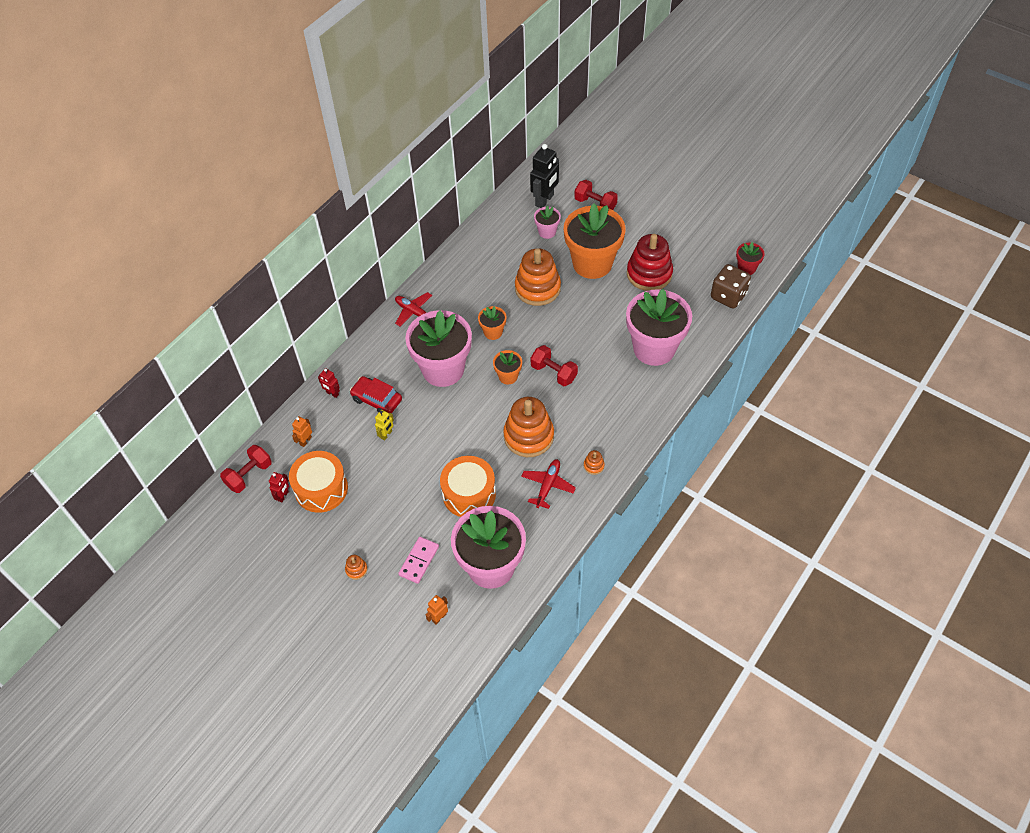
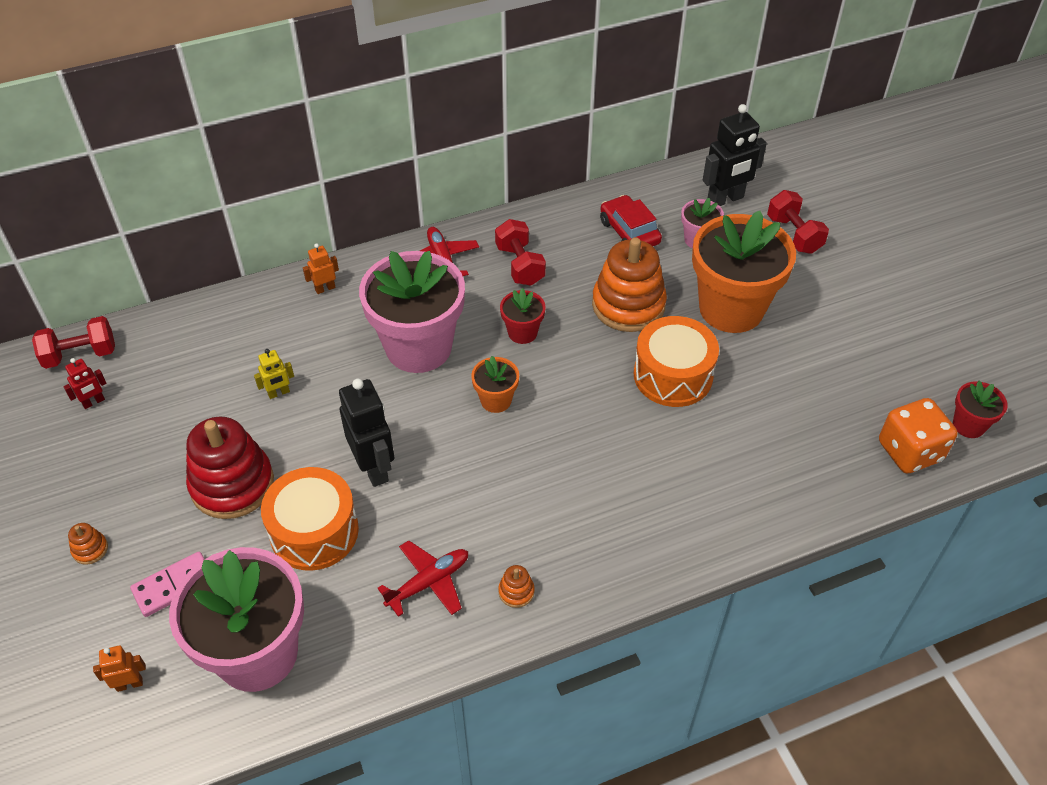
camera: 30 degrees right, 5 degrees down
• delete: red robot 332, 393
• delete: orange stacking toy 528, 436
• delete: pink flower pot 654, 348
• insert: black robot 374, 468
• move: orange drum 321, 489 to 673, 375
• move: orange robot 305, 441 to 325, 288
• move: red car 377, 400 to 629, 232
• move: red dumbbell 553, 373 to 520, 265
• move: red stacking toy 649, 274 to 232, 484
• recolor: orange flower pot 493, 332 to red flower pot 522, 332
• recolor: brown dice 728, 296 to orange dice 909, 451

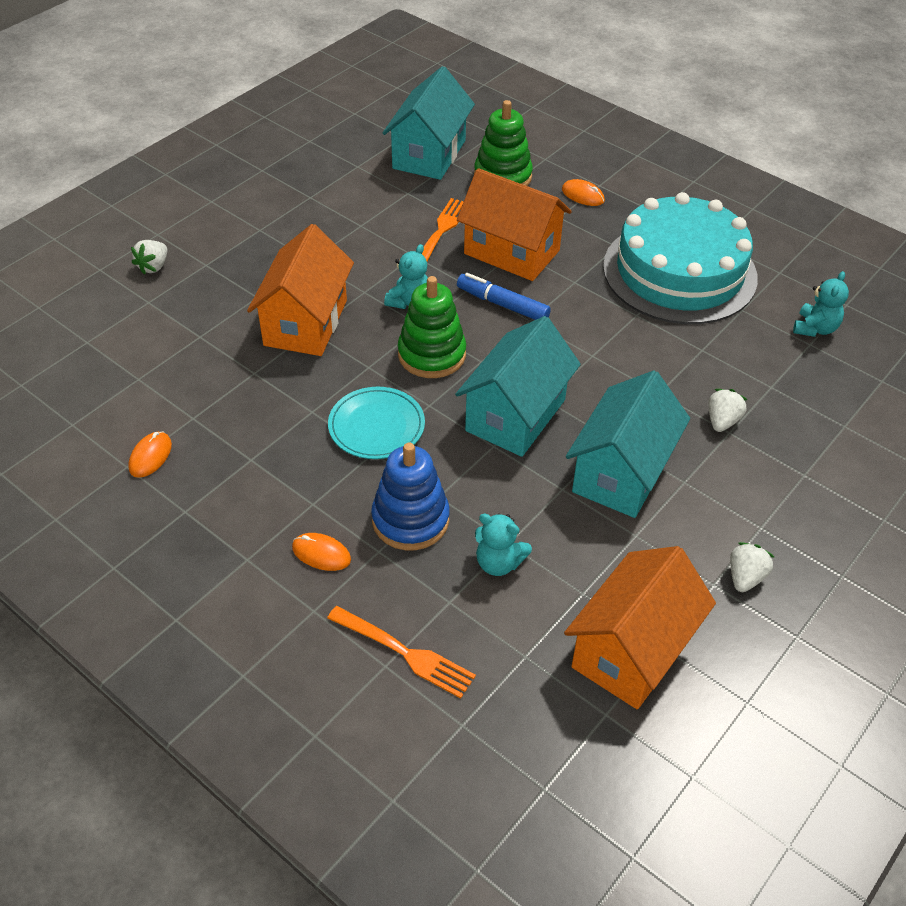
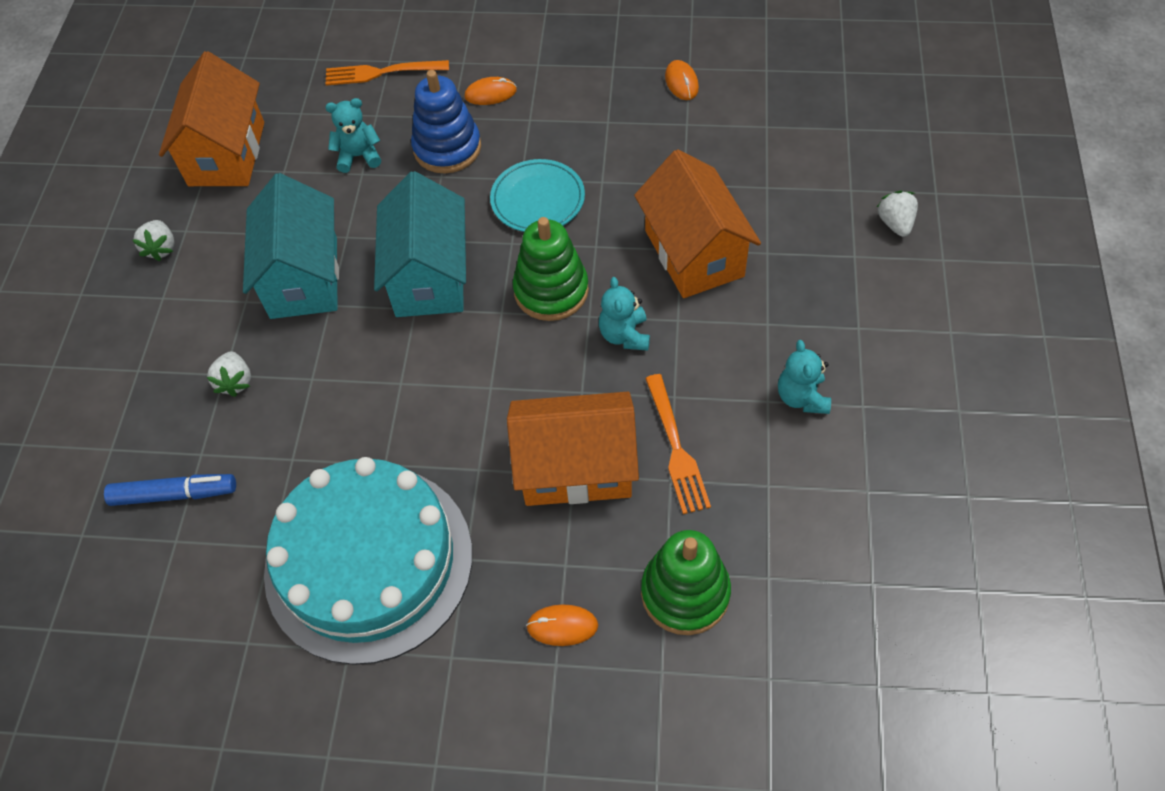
camera: 150 degrees right, 10 degrees up
• delete: turquoise house 429, 154
• move: blue marker 502, 304 to 175, 494
• move: turquoise teddy bear 815, 328 to 802, 397

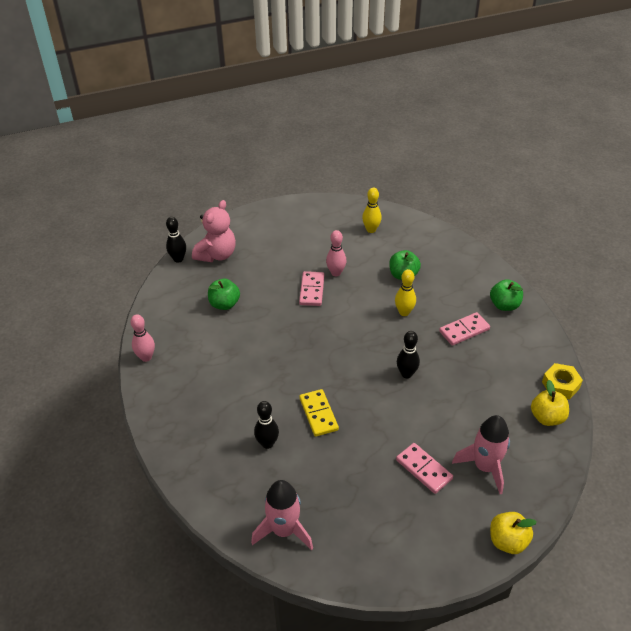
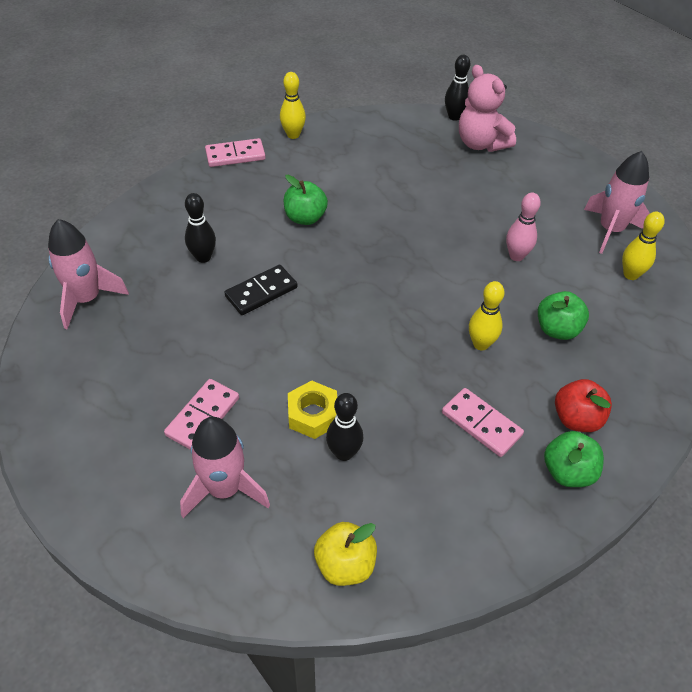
camera: 70 degrees right, 5 degrees up
• delete: yellow apple 507, 541
• insert: red apple 576, 419
• insert: pink rocket 610, 230
• move: green apple 224, 304 to 305, 218
• move: pink domino 312, 290 to 235, 155
• move: black bowling pin 406, 374 to 344, 453
• move: yellow nut 560, 385 to 313, 414
• recolor: pink bowling pin 146, 357 to yellow bowling pin 293, 135
• recolor: yellow domino 318, 414 to black domino 261, 292
• rotate: pink teddy bear 216, 255 = 481, 143 45 degrees clockwise

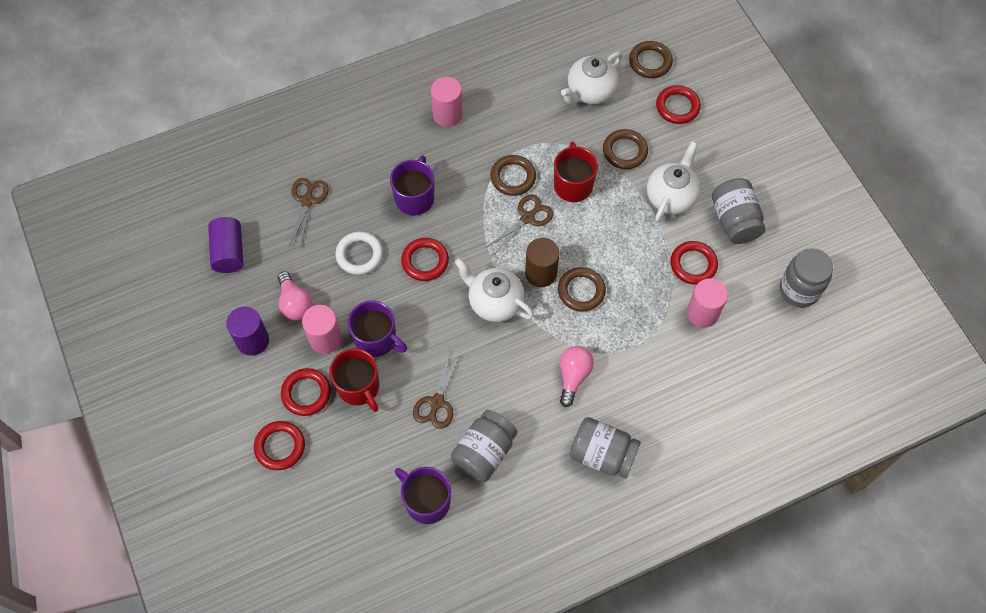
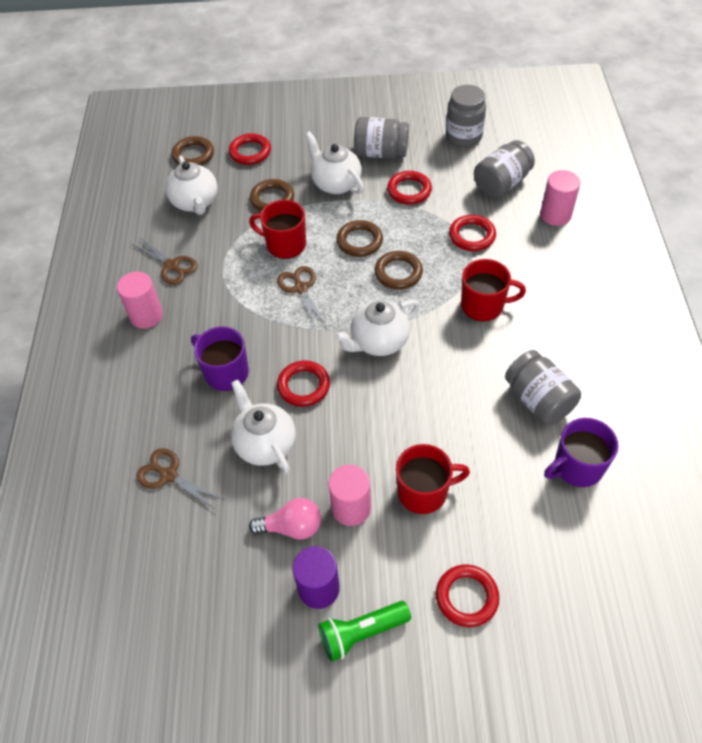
camera: 65 degrees left, 10 degrees down
• delete: purple cylinder 229, 252
• delete: purple mug 376, 339
• delete: brown cylinder 541, 273
• insert: green flashlight 362, 633
• move: red ring 306, 393 to 472, 236
• move: brown scissors 437, 402 to 171, 266
• move: brown ring 513, 177 to 359, 241
• move: grey jar 602, 454 to 501, 183
• move: pink cylinder 702, 313 to 555, 215
• replace: white ring 359, 255 to white teapot 265, 444
• replace: pink light bulb 573, 376 to red mug 483, 305

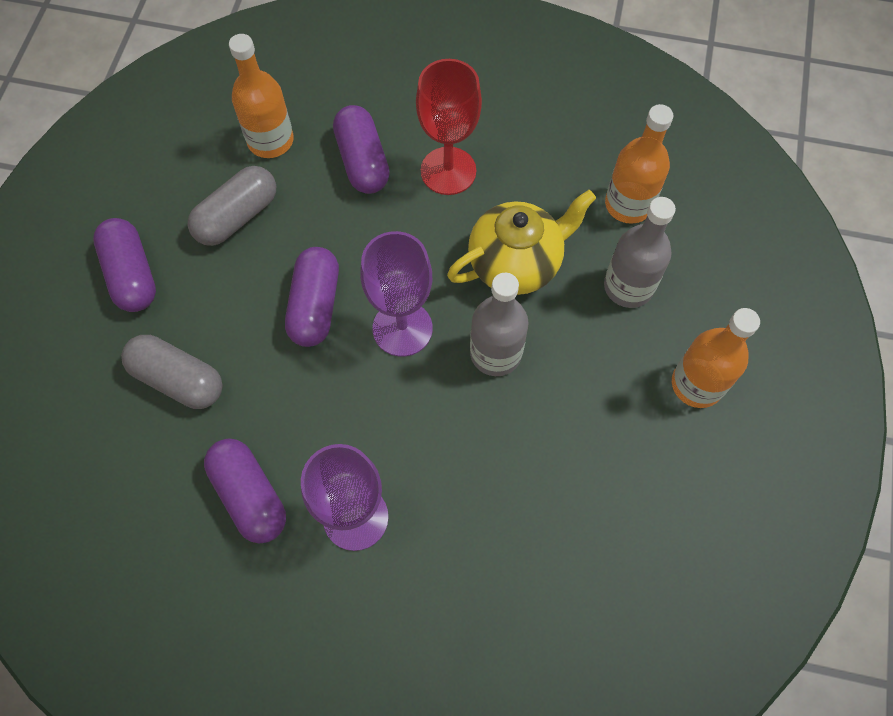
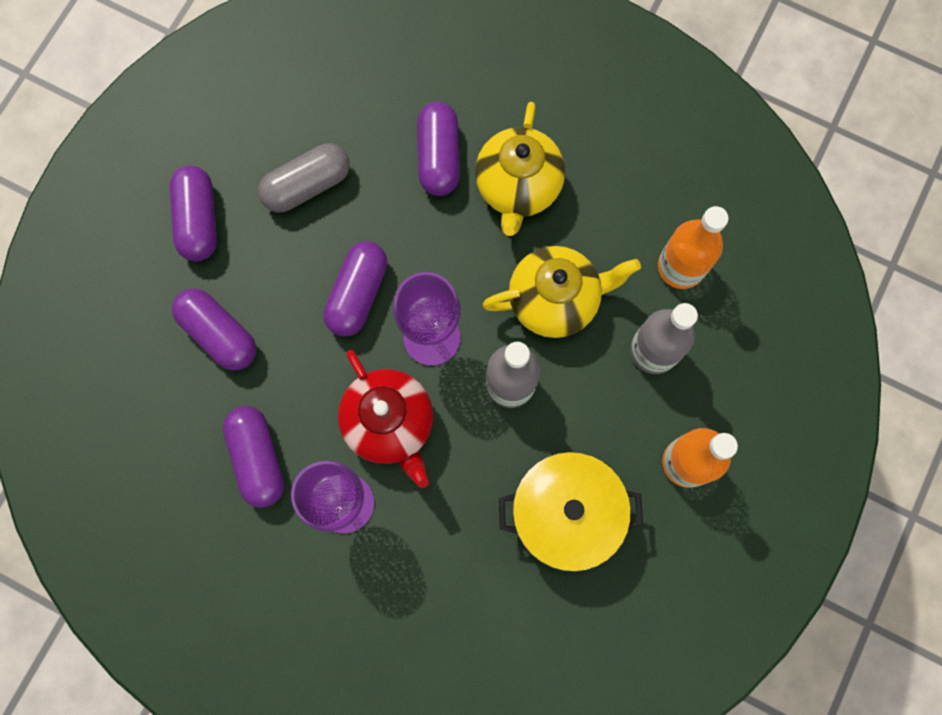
camera: 15 degrees right, 10 degrees up
• delete: orange bottle 270, 140
• insert: red teapot 390, 424
• insert: yellow pot 565, 513
• replace: red goblet 448, 171 to yellow teapot 518, 188
• recolor: grey capsule 178, 379 to purple capsule 219, 334

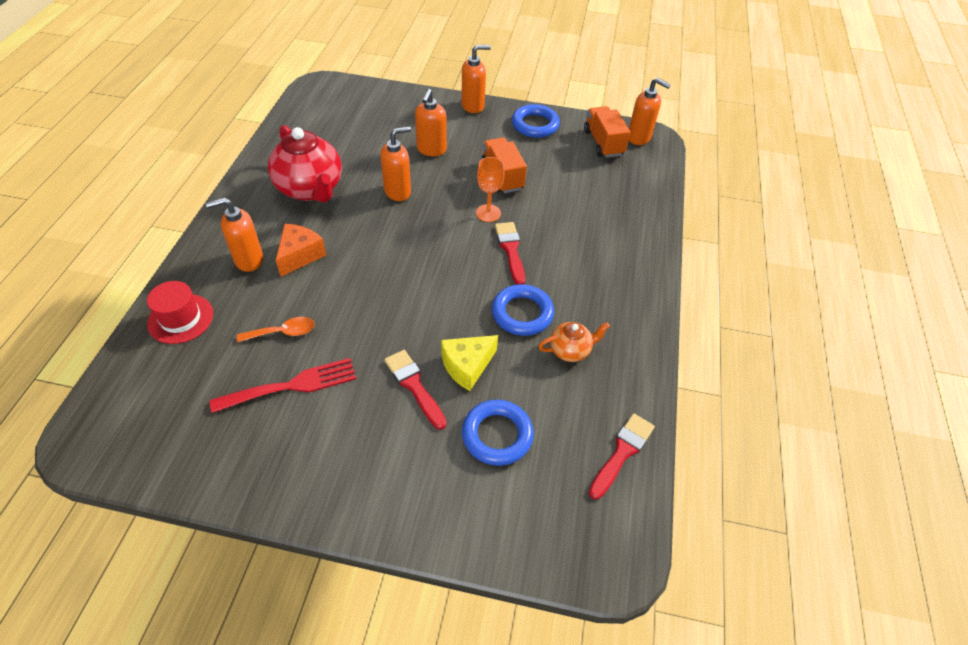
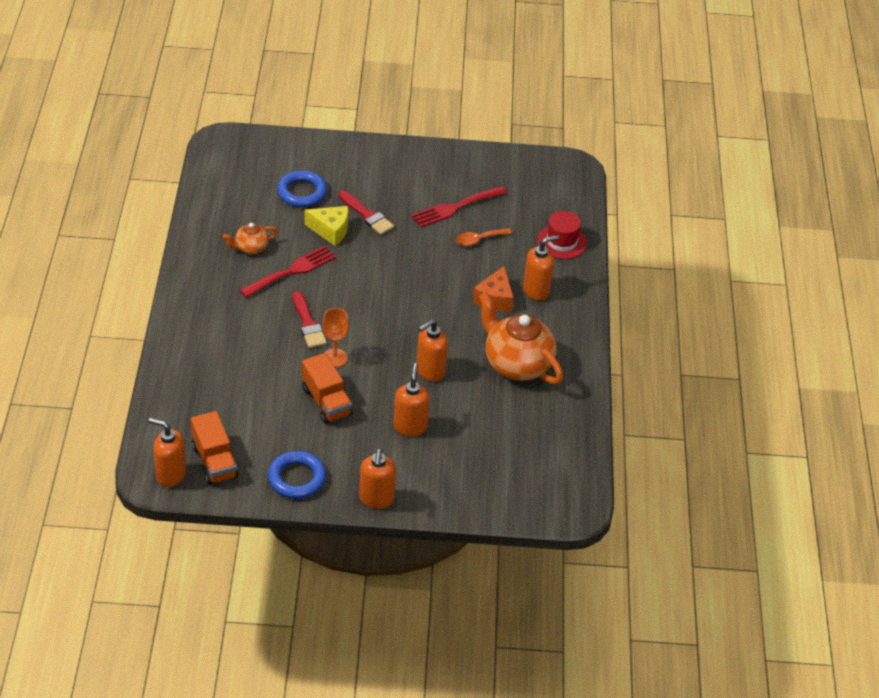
camera: 170 degrees right, 5 degrees down
• delete: red brush 622, 452
• replace: blue ring 522, 313 to red fork 292, 271
• recolor: red teapot 310, 189 to orange teapot 517, 364
• rotate: yellow cheese 467, 366 = 330, 230 60 degrees clockwise
• rotate: orange soap dispenser 473, 106 = 376, 499 60 degrees counterclockwise

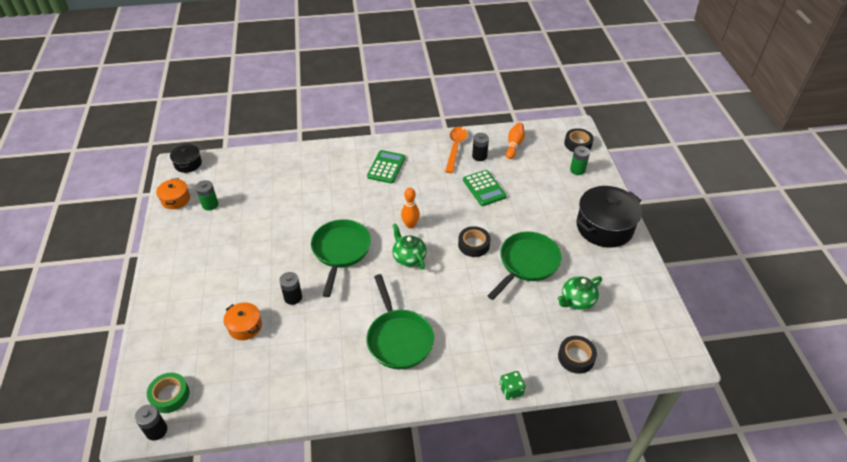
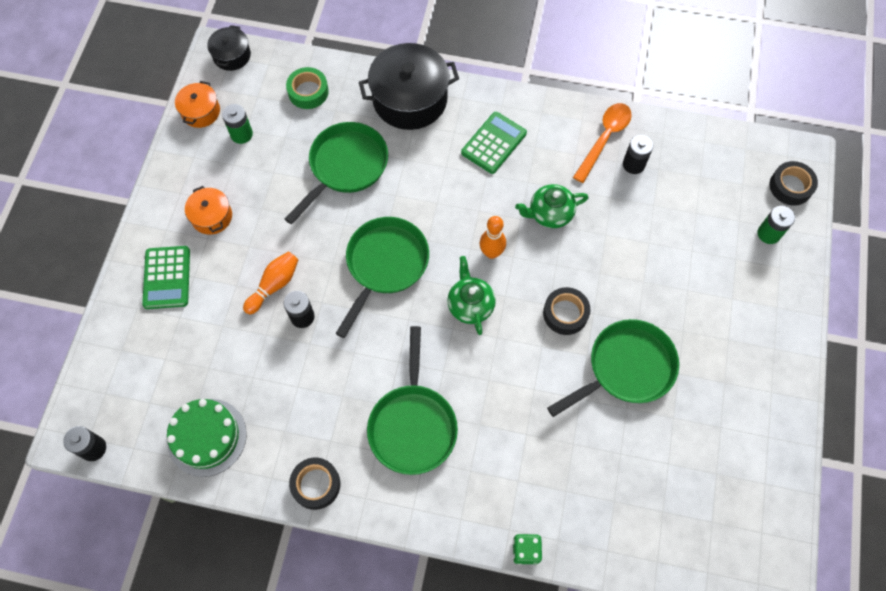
camera: 20 degrees right, 20 degrees up
• insert: green cake 207, 437
• insert: green pan 345, 167
• move: green tape 170, 395 to 308, 92
• move: orange pot 245, 326 to 212, 216
• move: green calculator 484, 188 to 167, 278
• move: orange bowling pin 514, 145 to 274, 285
• move: green teapot 577, 300 to 549, 213
• move: black tape 576, 357 to 316, 485
• move: black pot 604, 227 to 410, 99

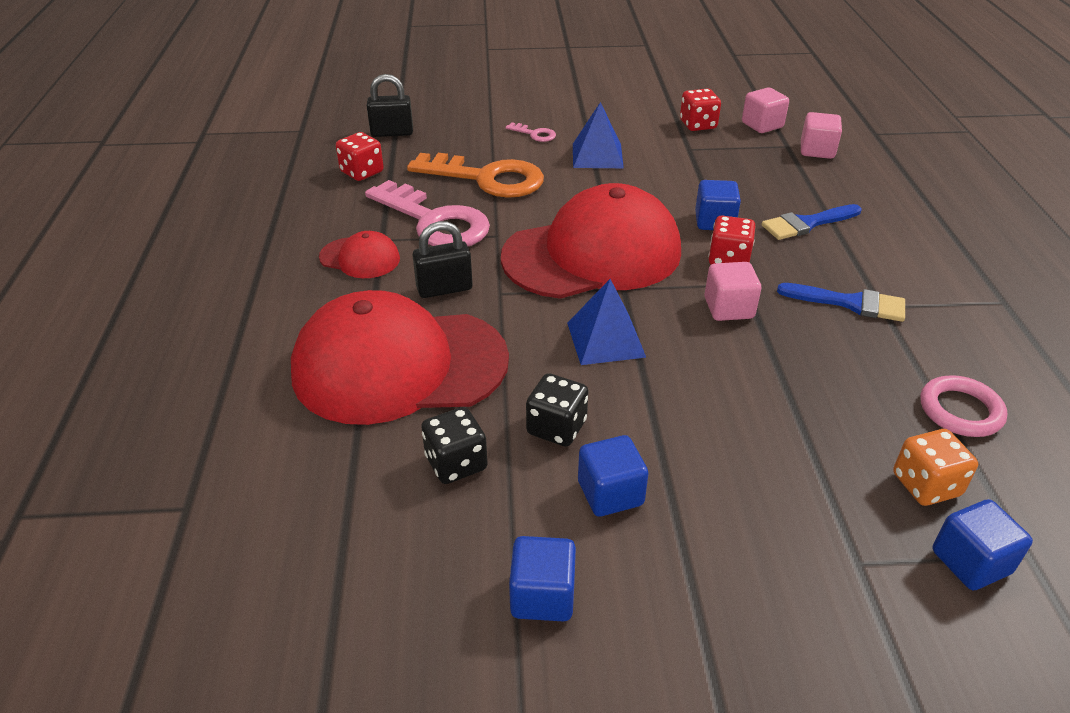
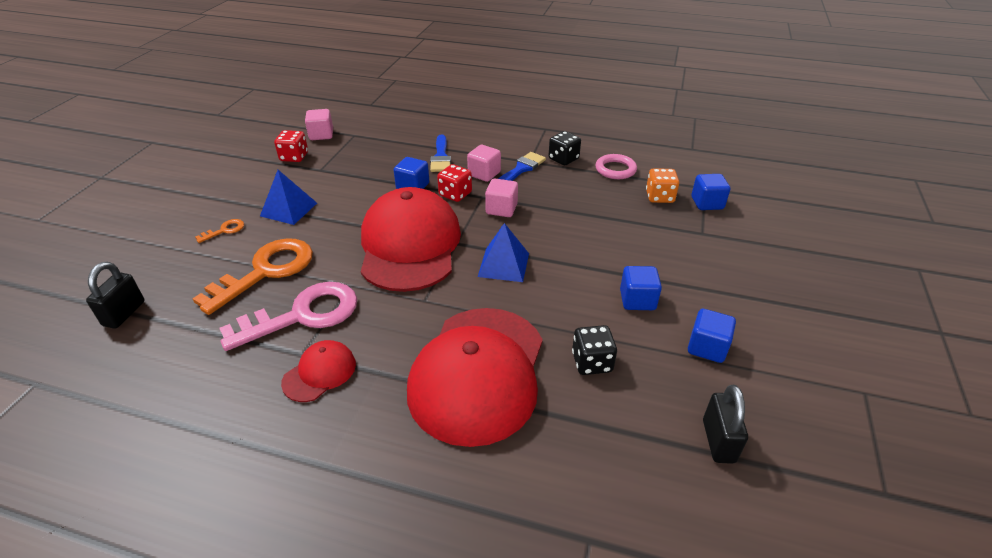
camera: 70 degrees left, 0 degrees up
• delete: red dice 362, 172
• move: black padlock 444, 289 to 718, 441
• move: black dice 556, 427 to 563, 159
• move: pink cube 817, 150 to 484, 174
• recolor: pink key 535, 134 to orange key 225, 230

